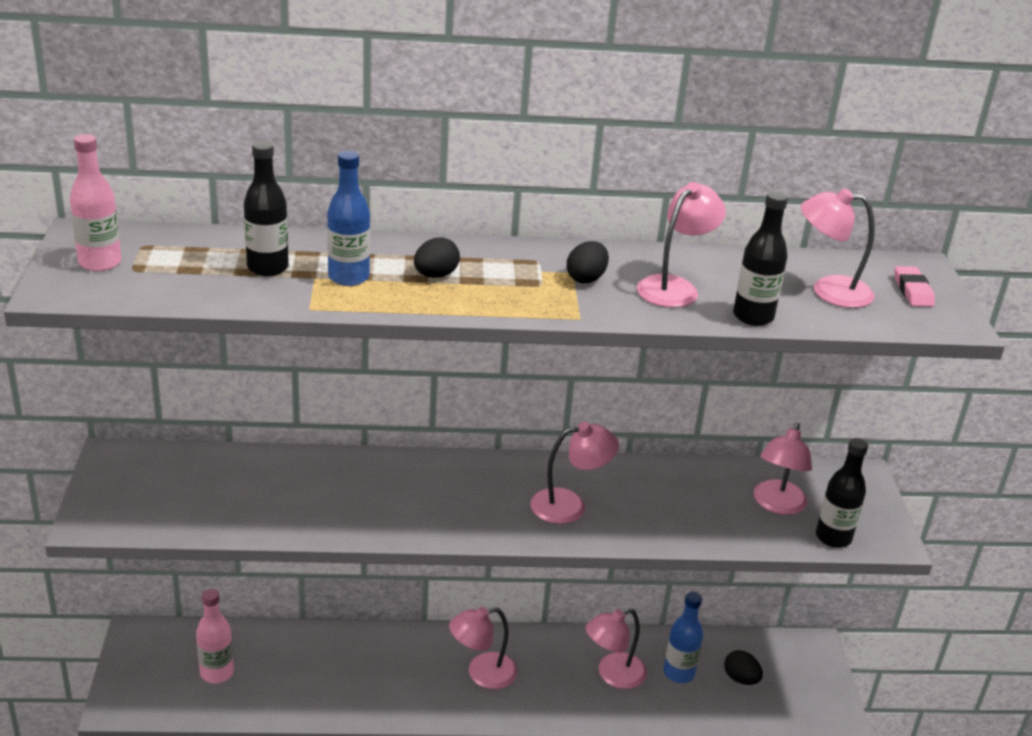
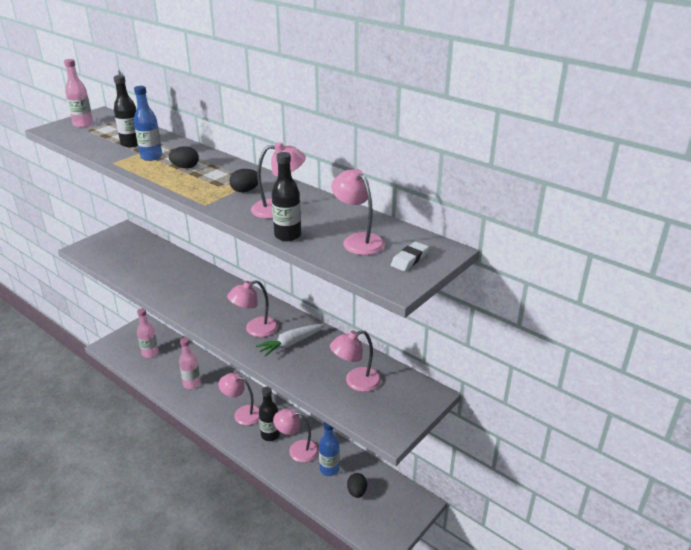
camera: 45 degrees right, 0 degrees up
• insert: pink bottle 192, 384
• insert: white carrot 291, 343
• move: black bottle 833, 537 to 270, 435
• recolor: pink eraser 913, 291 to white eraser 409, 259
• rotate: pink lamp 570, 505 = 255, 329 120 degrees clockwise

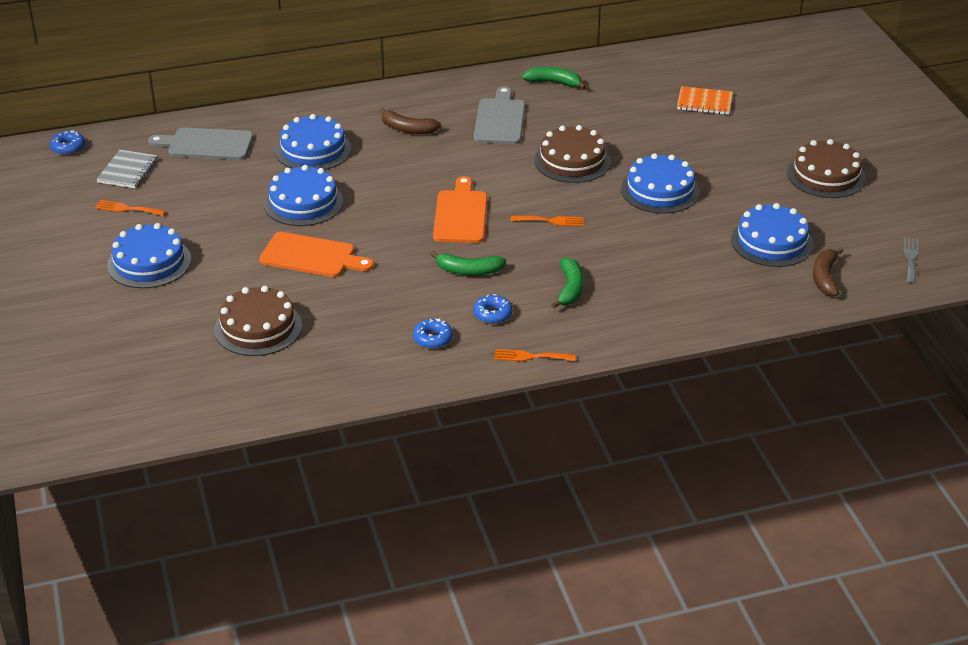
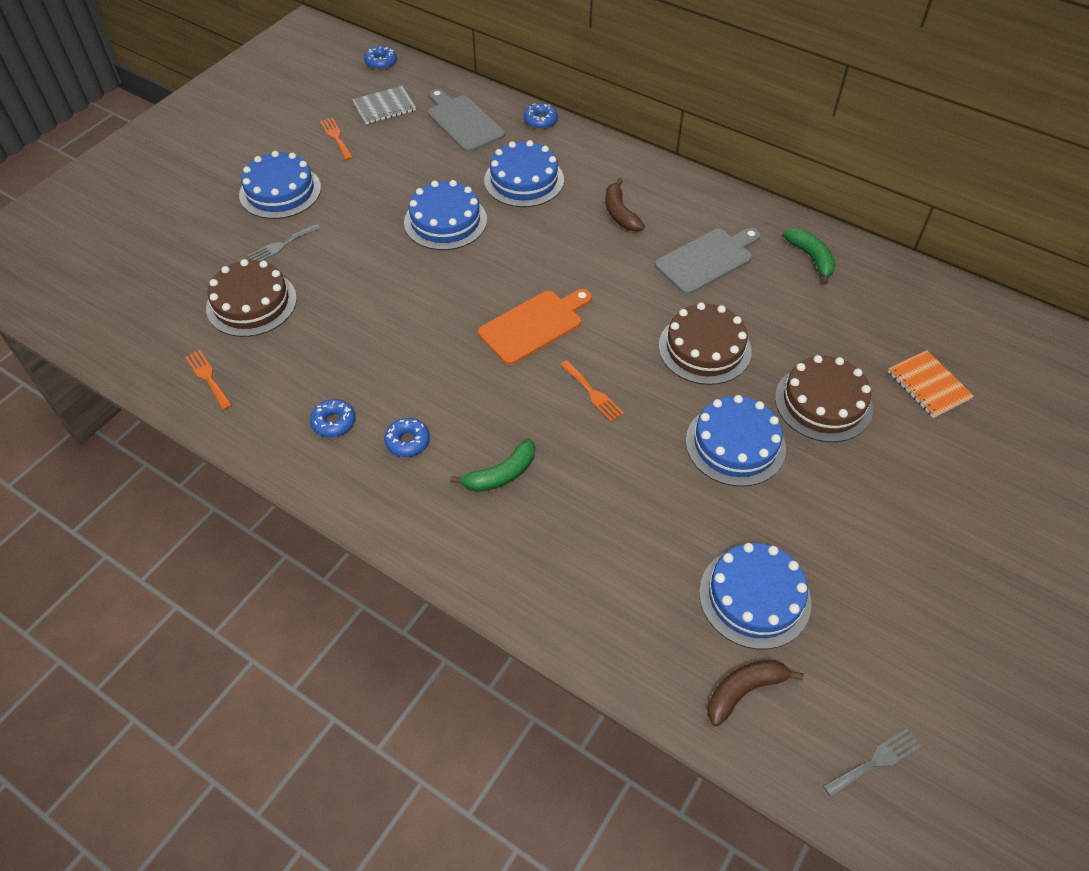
camera: 50 degrees right, 15 degrees up
• delete: orange cutting board 311, 256
• delete: green banana 468, 271
• insert: grey fork 281, 245
• insert: blue donut 540, 121
• move: orange fork 530, 356 to 208, 377
• move: brown cake 826, 175 to 823, 403

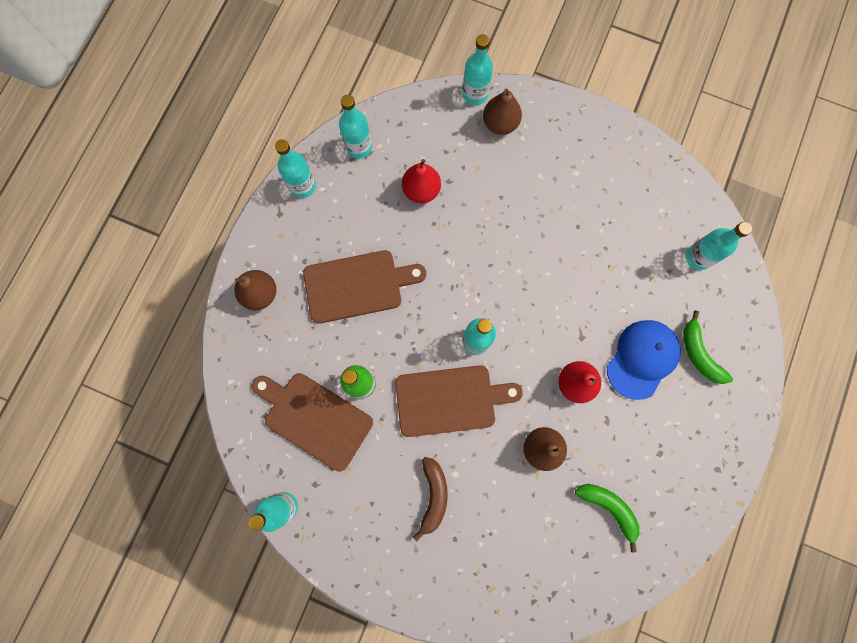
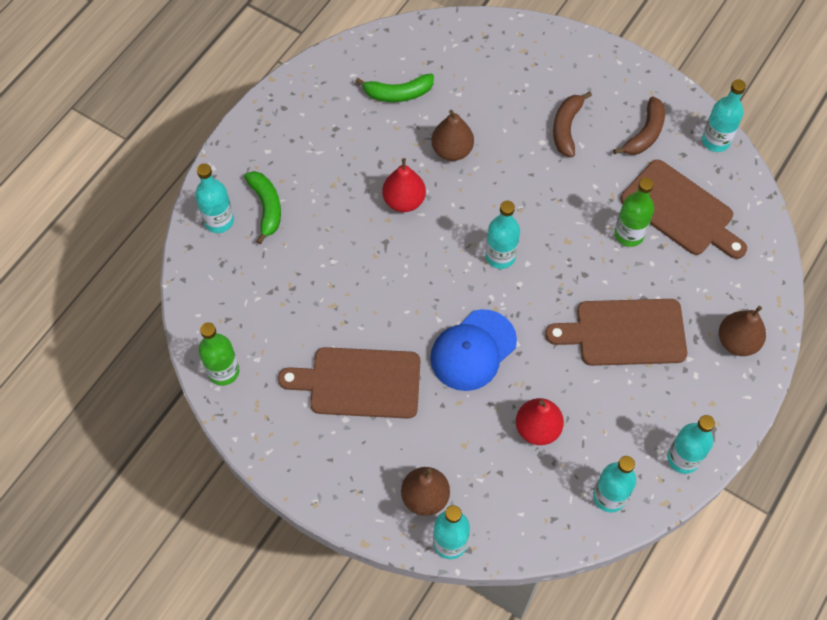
camera: 170 degrees left, 15 degrees down
• insert: green bottle 223, 371
• insert: brown banana 645, 134
• move: brown cutting board 450, 400 to 359, 383
• move: blue cap 642, 359 to 473, 350
• move: turquoise bottle 698, 257 to 219, 221
• rotate: green banana 609, 508 = 398, 93 60 degrees counterclockwise

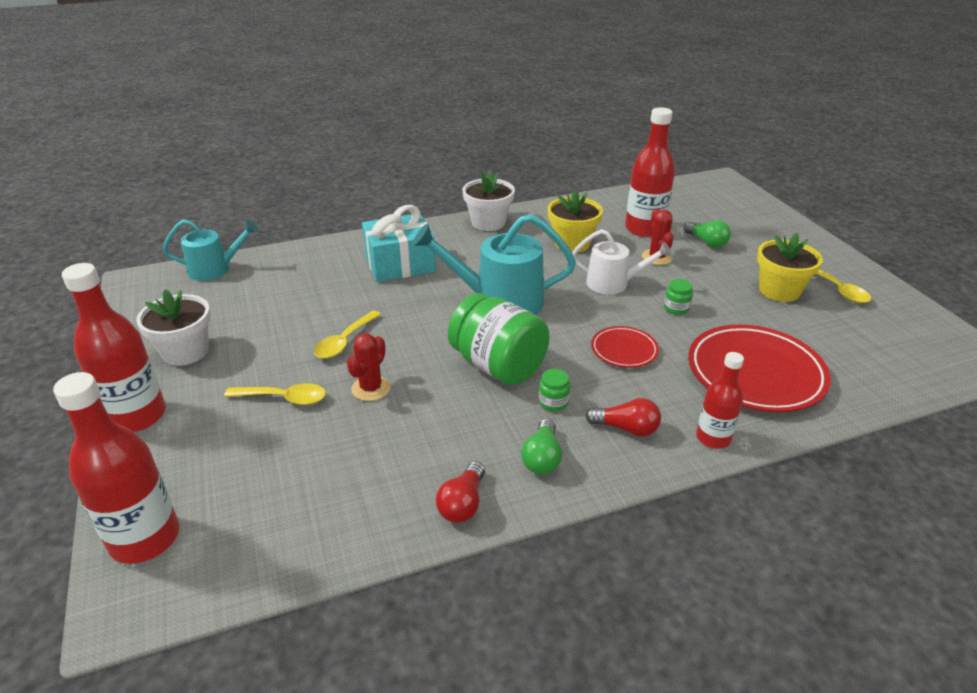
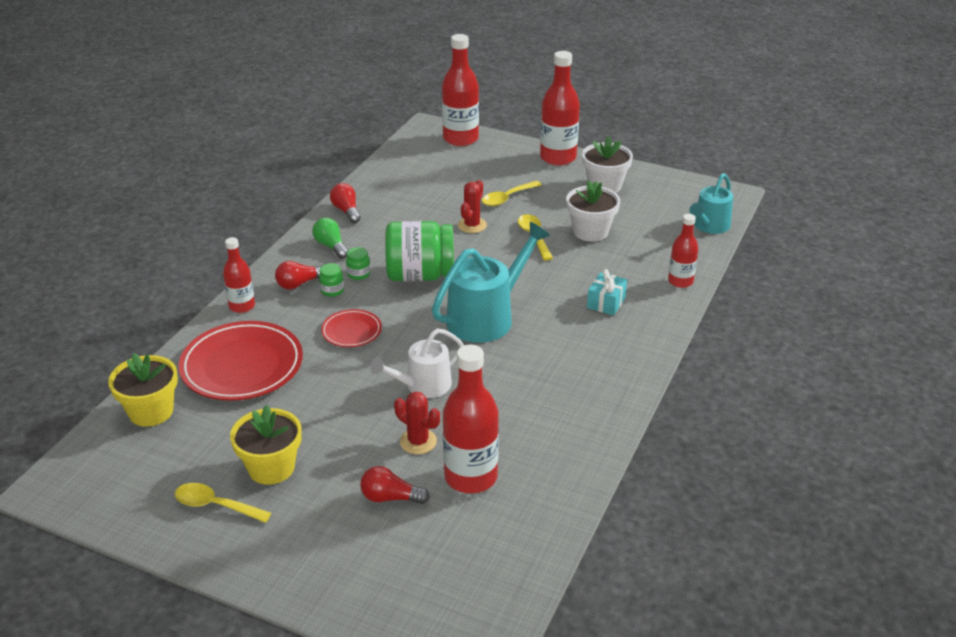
camera: 135 degrees right, 0 degrees up
• insert: red bottle 680, 281
• move: white flower pot 488, 223 to 590, 231
• move: yellow flower pot 572, 243 to 151, 411
• move: green jar 676, 308 to 332, 290
• recolor: green light bulb 706, 242 to red light bulb 390, 497
• rotate: red cactus 371, 388 = 472, 225 45 degrees clockwise
• resize: turquoise gift 400, 264 = 606, 302 x0.55

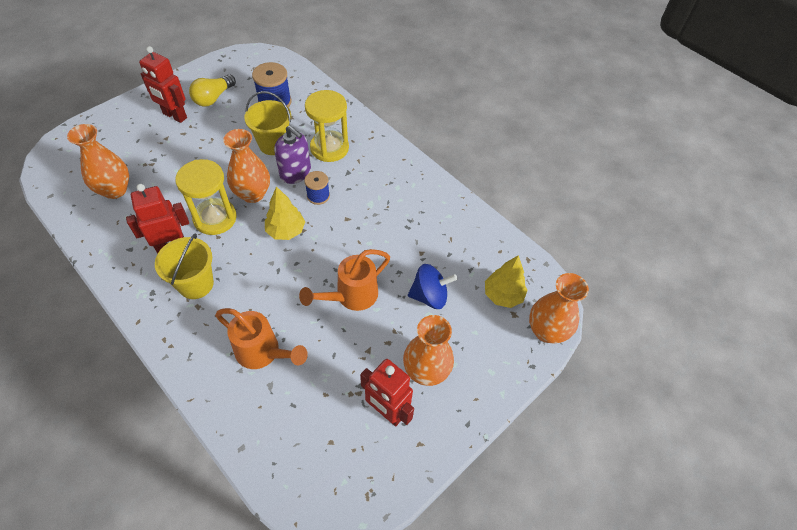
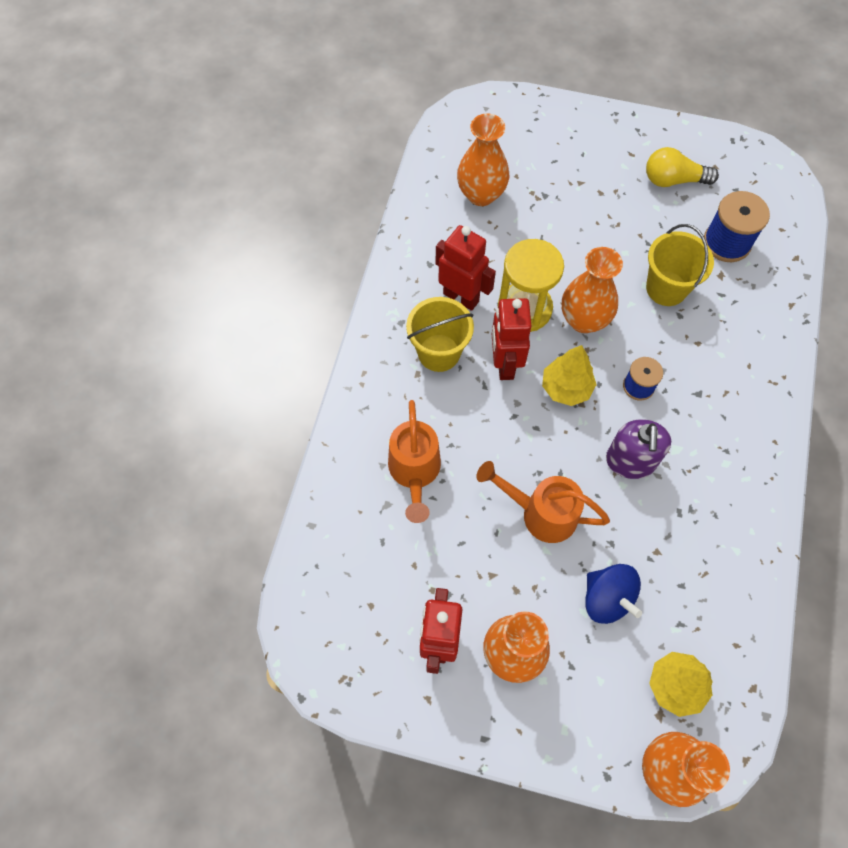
camera: 60 degrees right, 10 degrees up
• delete: yellow hourglass 329, 148
• move: red robot 174, 116 to 504, 364
• move: purple soap dispenser 295, 173 to 630, 461

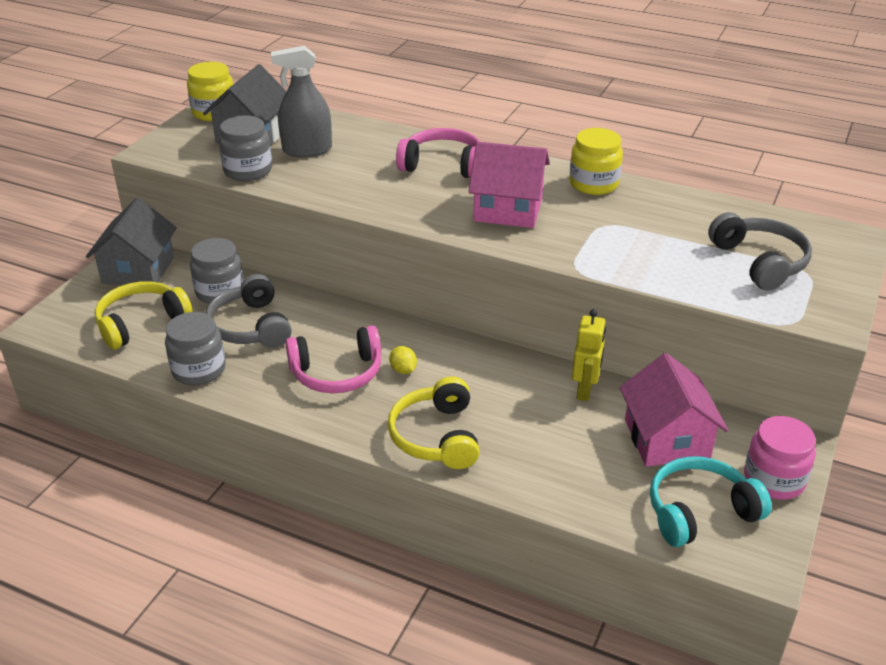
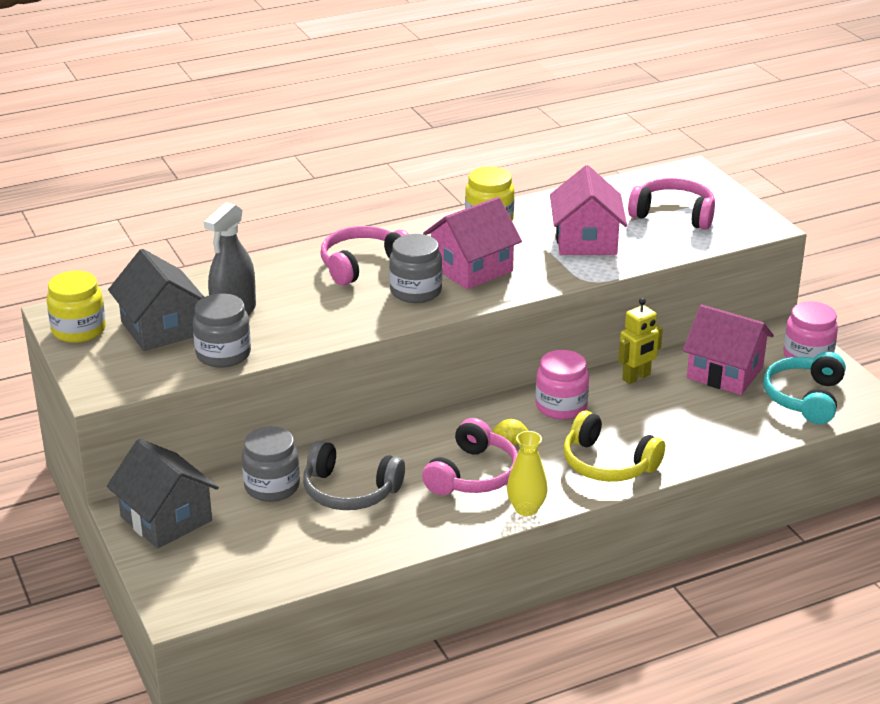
camera: 50 degrees left, 5 degrees down
• delete: yellow headphones 141, 323
• insert: yellow vase 526, 509
• insert: pink jar 561, 406
• insert: pink house 586, 241
• move: grey jar 199, 370 to 416, 291
• recolor: grey headphones 759, 262 to pink headphones 673, 214
• rotate: yellow robot 585, 390 = 636, 377 90 degrees clockwise

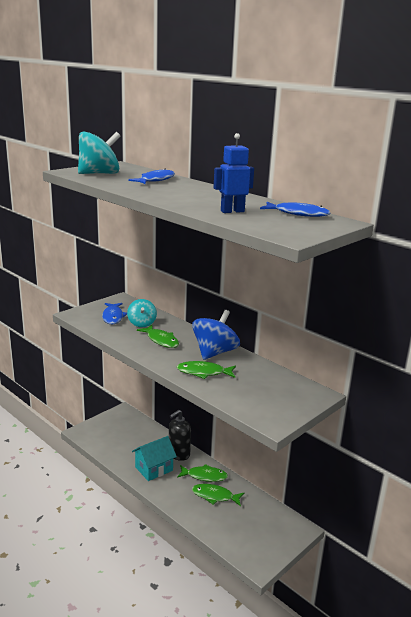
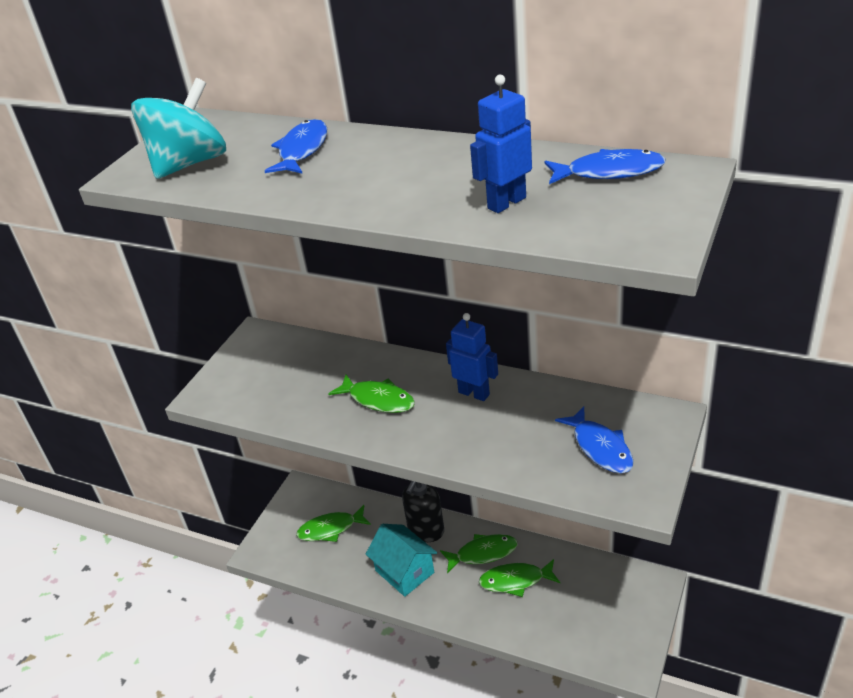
camera: 15 degrees left, 15 degrees up
• delete: turquoise spinning top 142, 323
• move: blue fish 113, 317 to 600, 447
• move: green fish 203, 372 to 330, 529
• replace: blue spinning top 214, 352 to blue robot 474, 393
• rotate: turquoise house 154, 469 = 404, 571 75 degrees counterclockwise

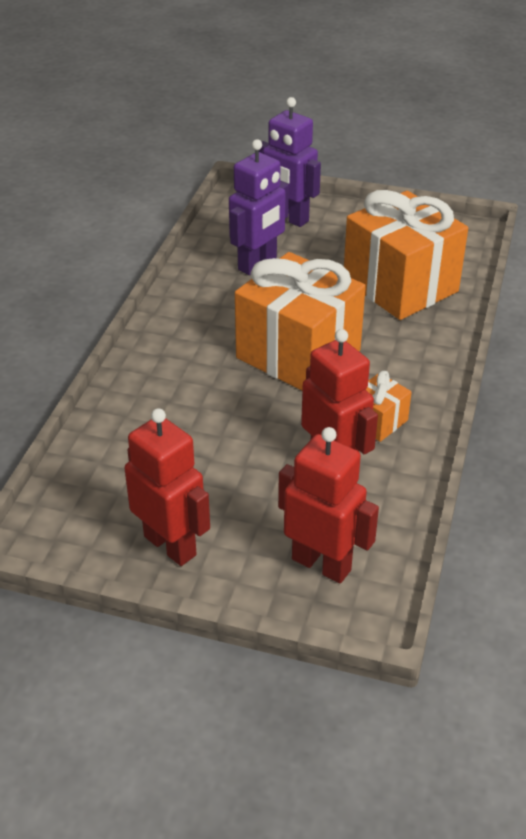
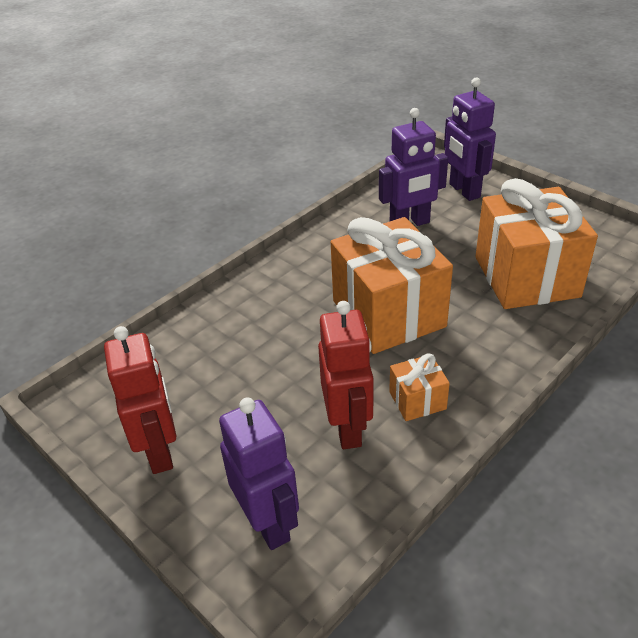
camera: 30 degrees right, 0 degrees up
• recolor: red robot 321, 564 to purple robot 269, 523

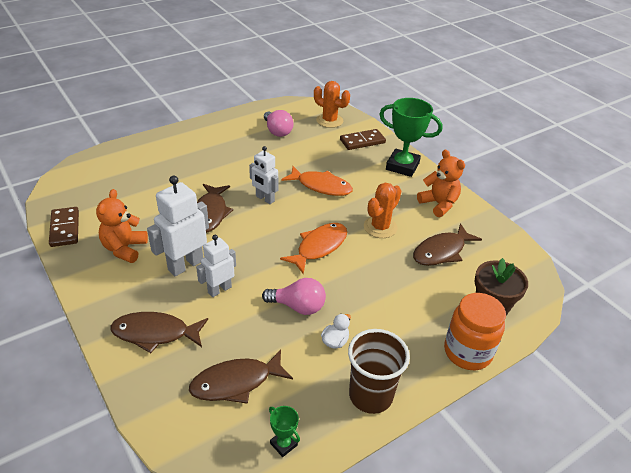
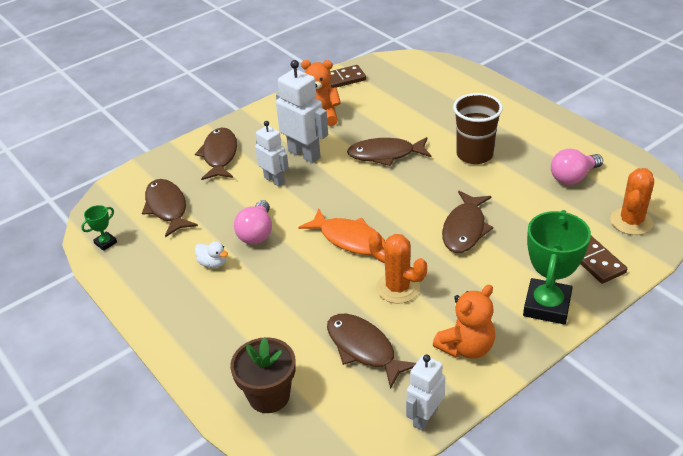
camera: 90 degrees right, 0 degrees up
• delete: orange jar 467, 352
• move: white robot 265, 199 to 425, 417
• move: brown cup 370, 395 to 474, 155
• recolor: orange fish 321, 186 to brown fish 465, 229

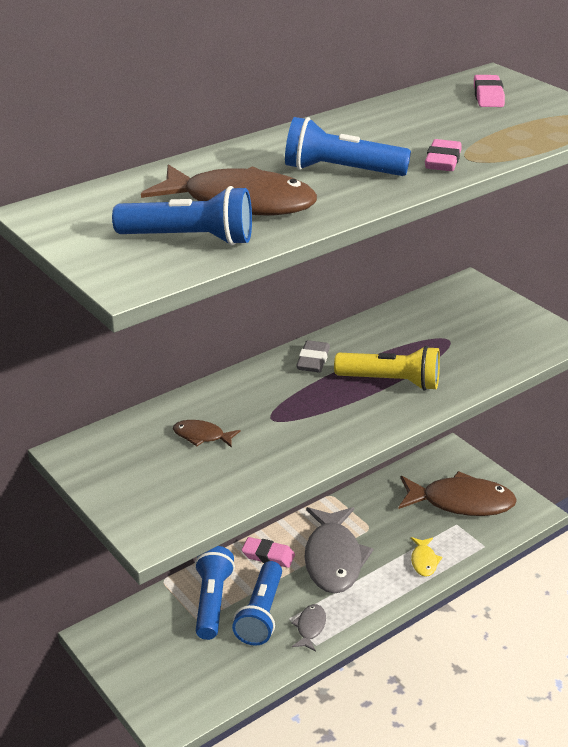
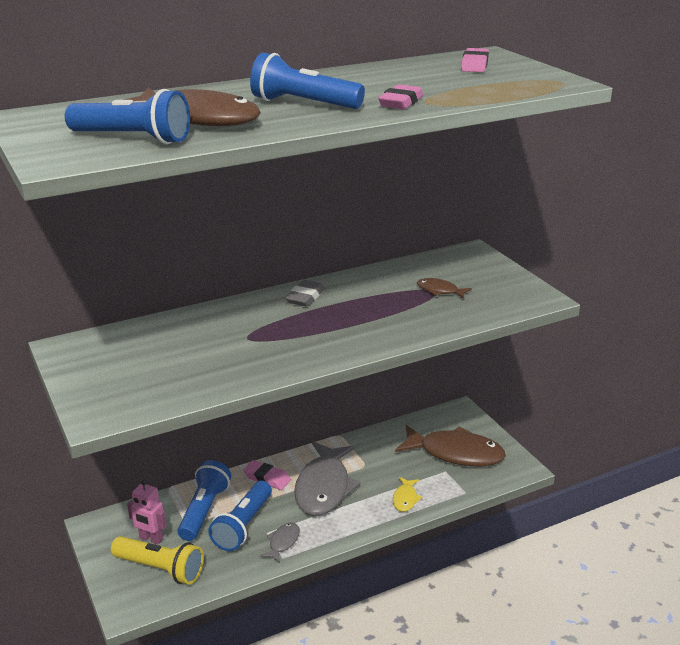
camera: 10 degrees right, 5 degrees down
• insert: pink robot 151, 539
• move: brown fish 202, 436 to 440, 291
• move: yellow flashlight 391, 381 to 160, 569

